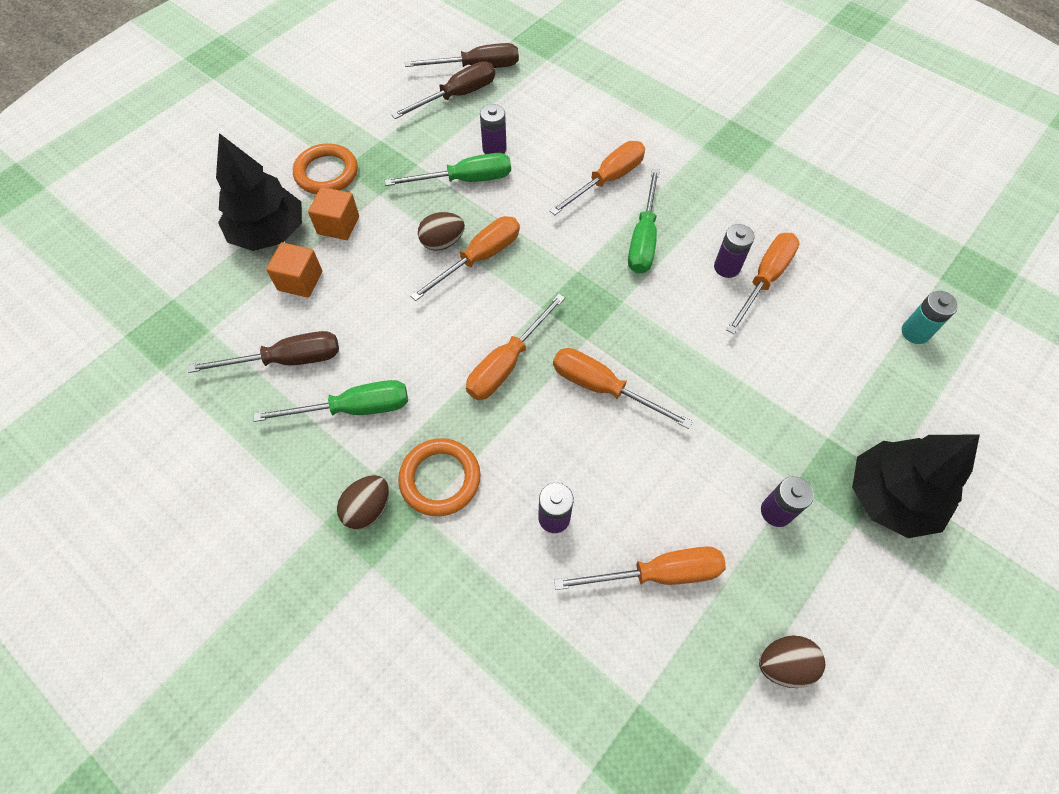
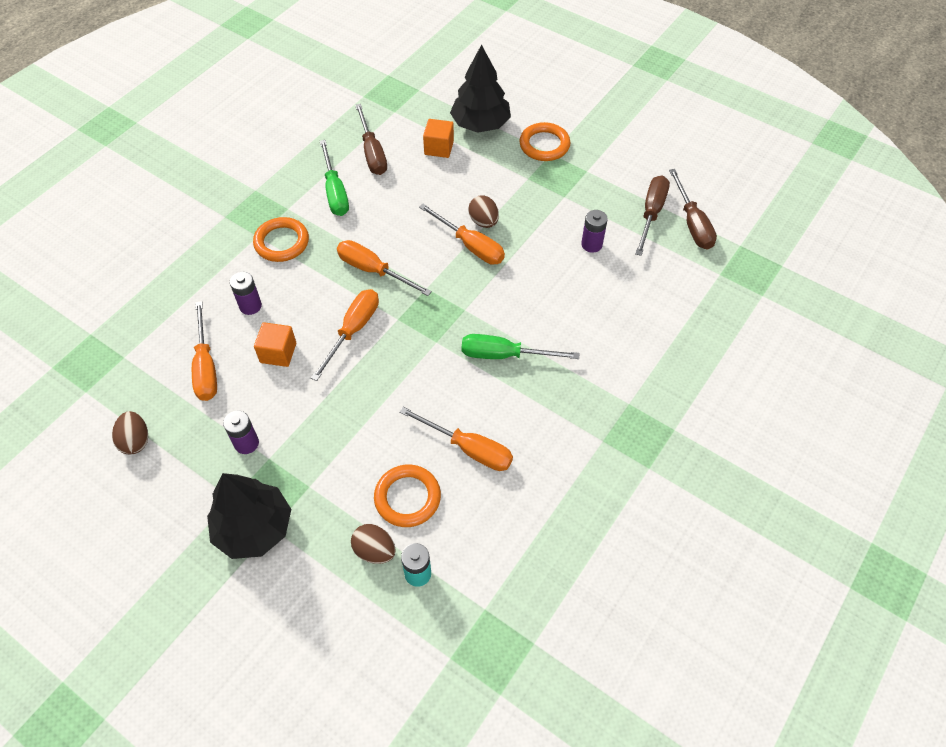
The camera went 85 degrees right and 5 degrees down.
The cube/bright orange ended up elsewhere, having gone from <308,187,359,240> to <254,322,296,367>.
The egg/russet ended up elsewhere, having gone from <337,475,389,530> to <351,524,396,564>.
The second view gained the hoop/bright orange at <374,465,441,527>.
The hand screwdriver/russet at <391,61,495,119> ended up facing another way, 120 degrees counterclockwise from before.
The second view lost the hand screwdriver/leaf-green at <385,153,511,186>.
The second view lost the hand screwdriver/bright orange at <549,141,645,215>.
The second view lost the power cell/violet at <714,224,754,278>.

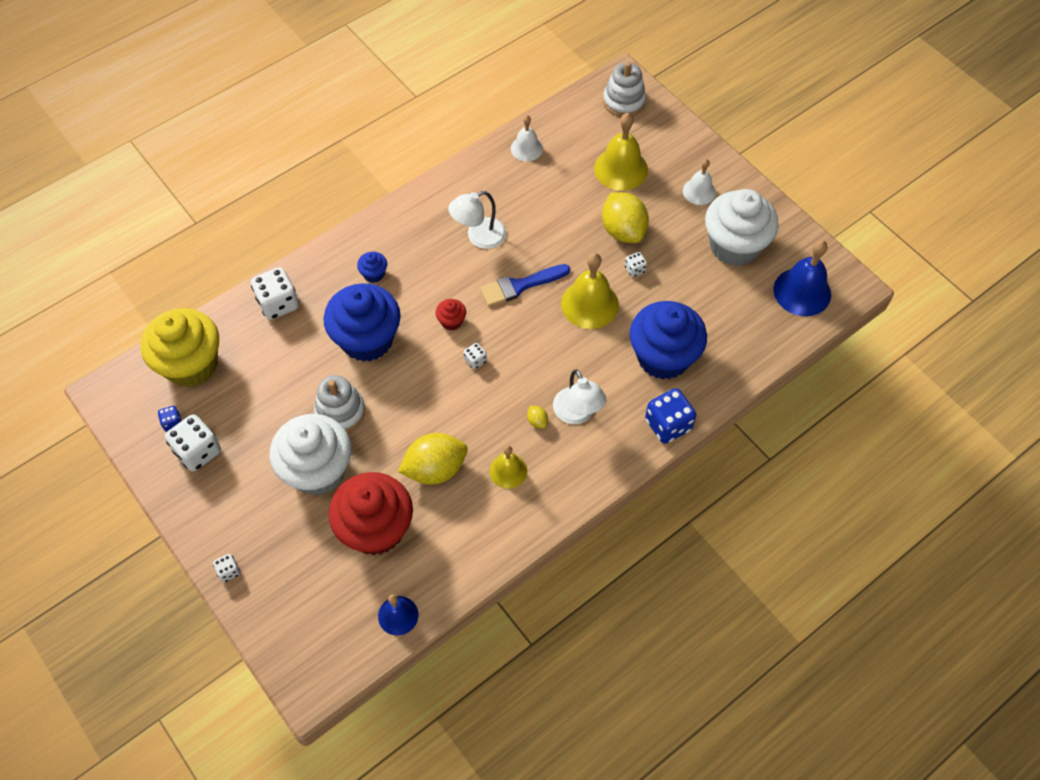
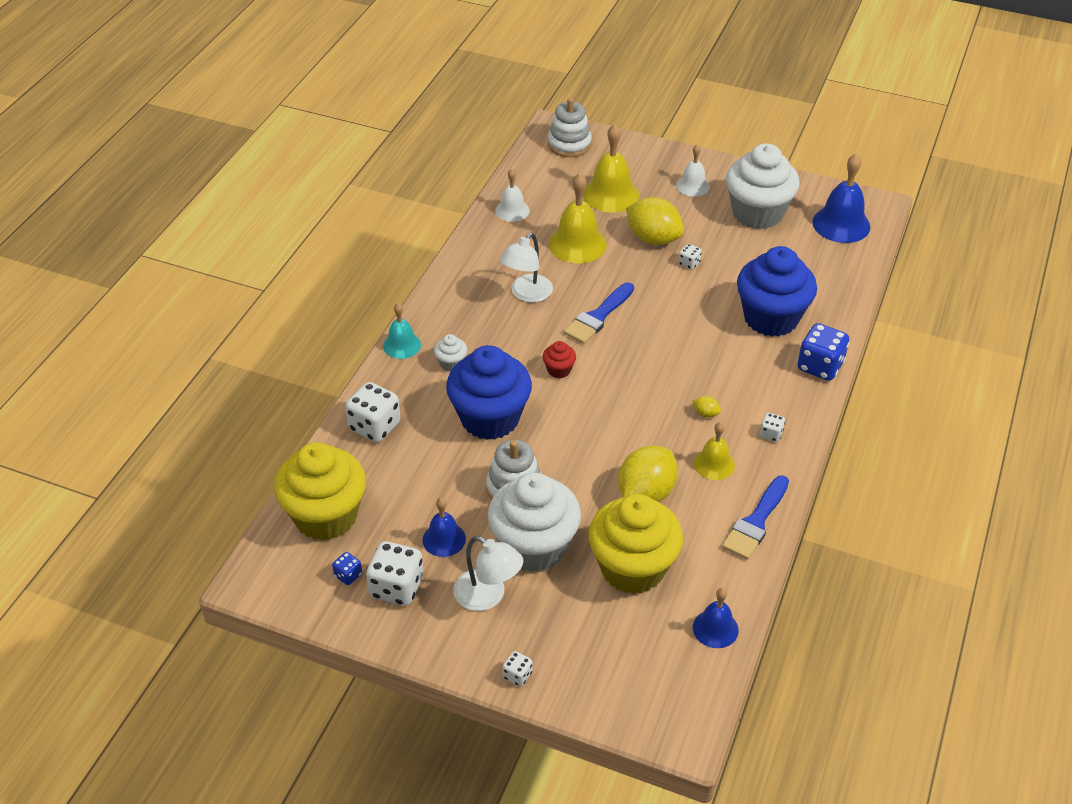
The camera went 30 degrees left and 15 degrees down.
The second view gained the school bell/aqua at <383,303,421,359>.
The second view gained the school bell/royal blue at <423,498,466,557>.
What was the cupcake/royal blue at <357,252,387,283> turned into the cupcake/snow-white at <434,334,467,371>.
The desk lamp/snow-white ended up elsewhere, having gone from <553,370,607,424> to <453,536,523,611>.
The school bell/yellow ended up elsewhere, having gone from <561,253,619,329> to <549,173,607,263>.
What was the cupcake/scarlet at <328,472,413,555> turned into the cupcake/yellow at <588,494,683,594>.
The second view gained the brush/royal blue at <722,475,789,560>.
The die/snow-white ended up elsewhere, having gone from <464,343,487,369> to <760,413,785,442>.

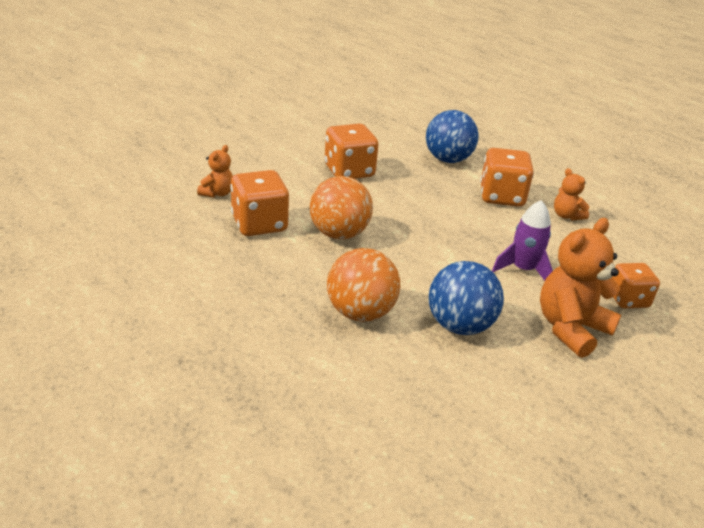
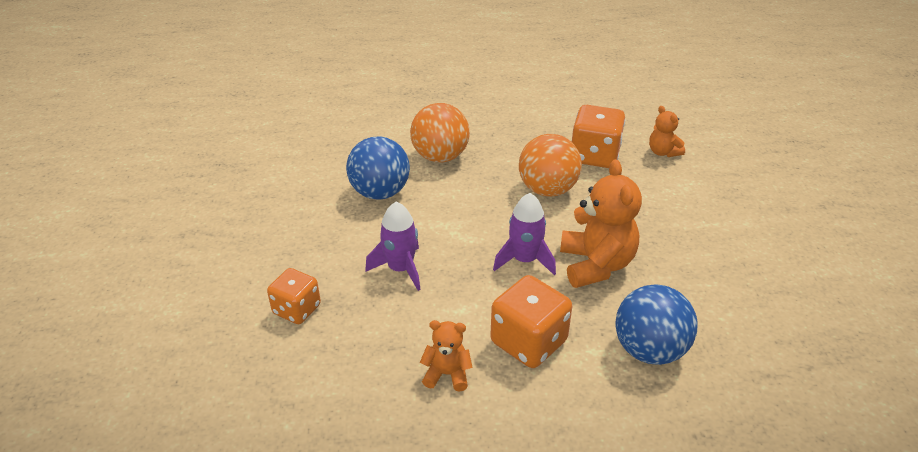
The camera went 130 degrees right and 5 degrees up.
The second view gained the toy rocket/violet at <493,193,556,275>.
The stuffed bear/bright orange ended up elsewhere, having gone from <540,218,621,358> to <560,159,642,288>.
The second view lost the die/bright orange at <325,124,379,179>.

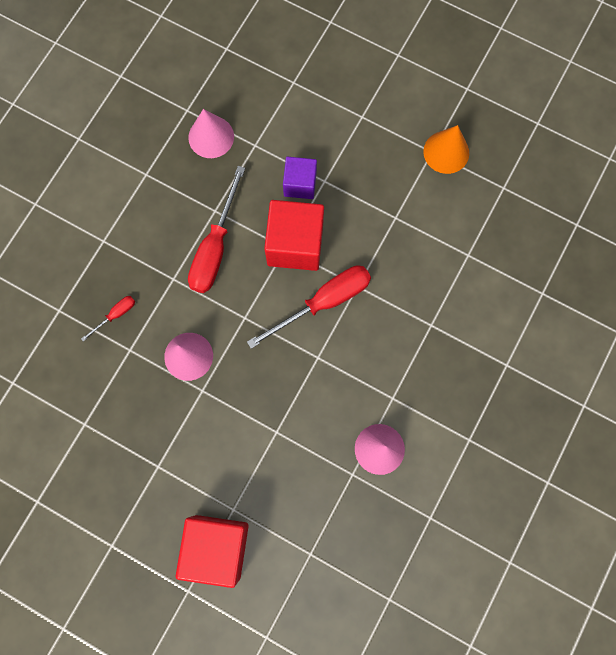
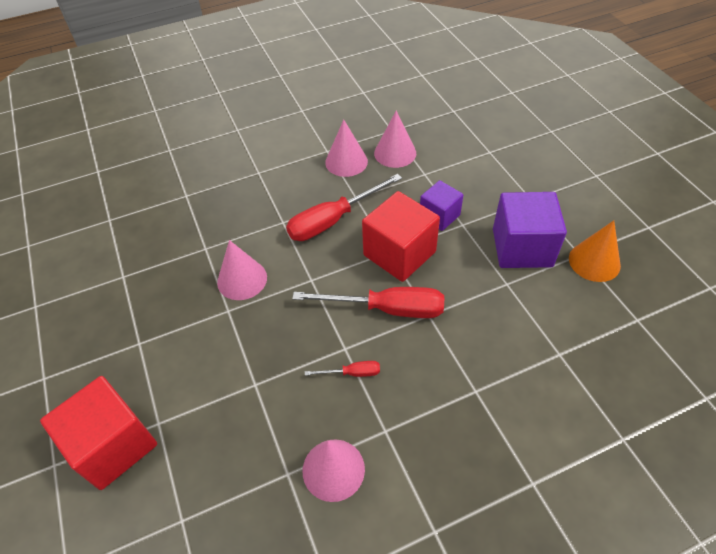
The camera went 40 degrees right and 25 degrees down.
The hand screwdriver/scarlet ended up elsewhere, having gone from <81,296,135,342> to <305,361,380,377>.
The second view gained the cone shape/rose-pink at <325,120,368,177>.
The second view gained the cube/violet at <493,192,567,268>.

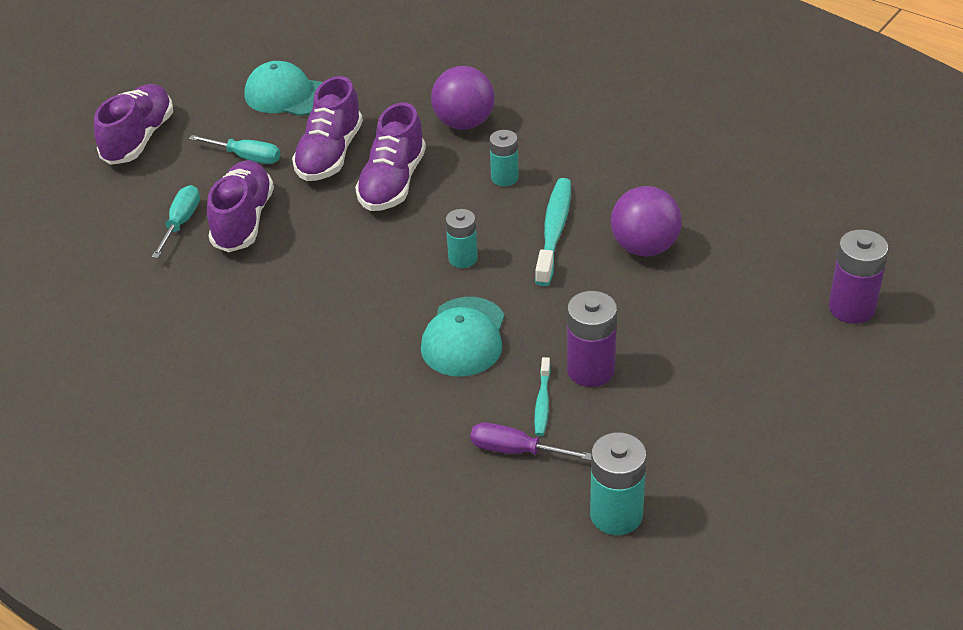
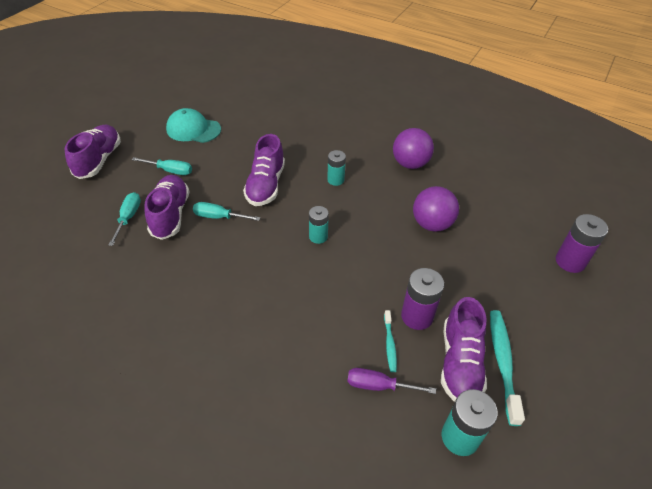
The camera went 10 degrees left and 5 degrees up.
The second view gained the hand screwdriver/aqua at <193,202,260,221>.
The play ball/violet ended up elsewhere, having gone from <431,66,495,130> to <393,128,434,169>.
The lace-up shoe/violet ended up elsewhere, having gone from <292,76,363,181> to <441,297,487,402>.
The tooth brush/aqua ended up elsewhere, having gone from <535,178,571,286> to <490,310,525,426>.
The second view lost the peaked cap/aqua at <421,297,505,377>.

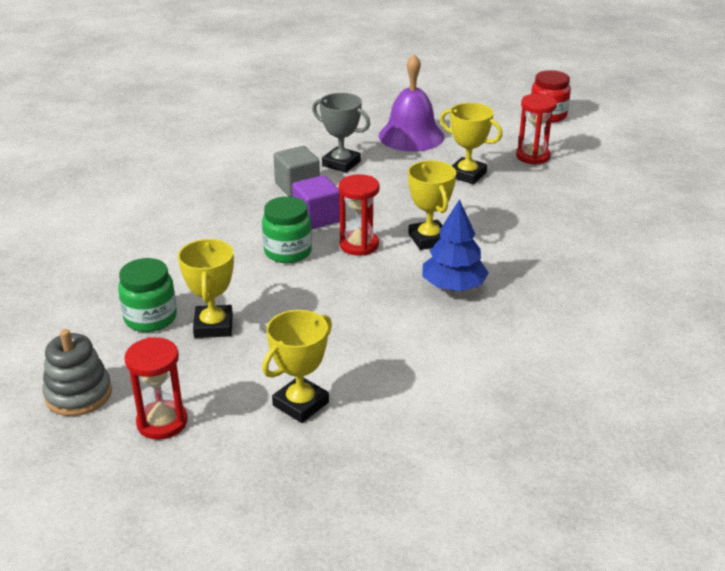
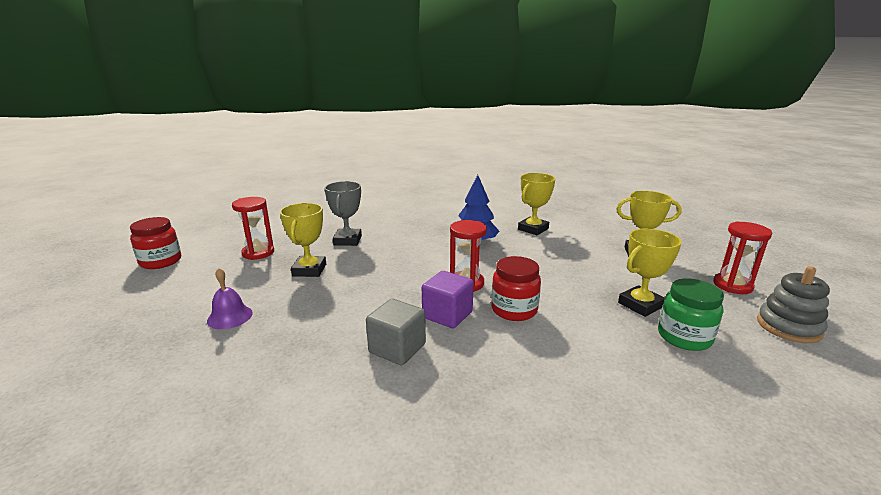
The camera went 120 degrees left and 10 degrees down.
The size of the school bell/violet at <379,54,444,152> changed by a factor of 0.53.
The prize cup/gray ended up elsewhere, having gone from <312,93,370,173> to <324,181,362,246>.
What was the preserve jar/leaf-green at <262,196,312,263> turned into the preserve jar/scarlet at <491,256,541,321>.
The prize cup/yellow ended up elsewhere, having gone from <408,160,456,250> to <518,173,555,235>.

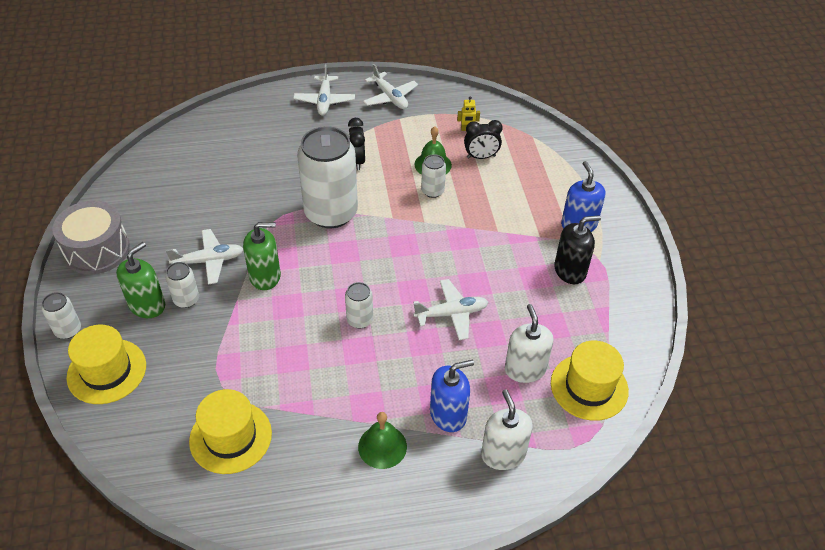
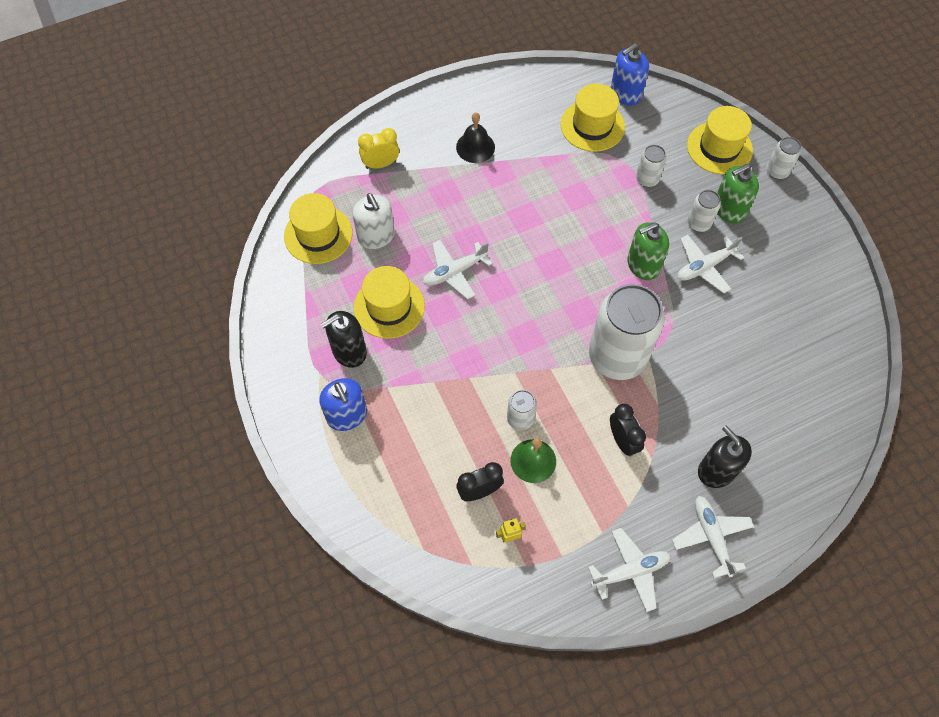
The camera went 165 degrees right and 15 degrees up.
The second view gained the tall hat/yellow at <354,266,425,339>.
Where the pump bottle/snow-white stood at <481,389,533,470>, the alarm clock/yellow came to stand at <358,128,399,169>.
What was the school bell/leaf-green at <358,412,407,469> turned into the school bell/black at <456,112,495,163>.
The plane/snow-white at <363,64,418,109> ended up facing another way, 120 degrees clockwise from before.
The pump bottle/royal blue ended up elsewhere, having gone from <430,360,474,432> to <611,43,649,105>.
The soda can/snow-white ended up elsewhere, having gone from <345,282,373,328> to <636,145,667,187>.
The second view gained the pump bottle/black at <698,426,752,488>.
The pump bottle/leaf-green at <116,242,165,318> ended up facing another way, 45 degrees clockwise from before.
The second view lost the toy drum/gray at <52,200,130,275>.

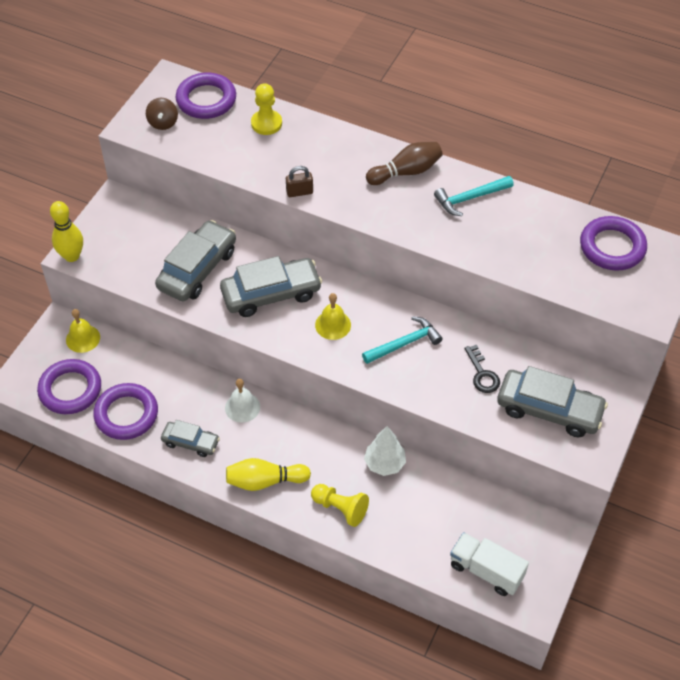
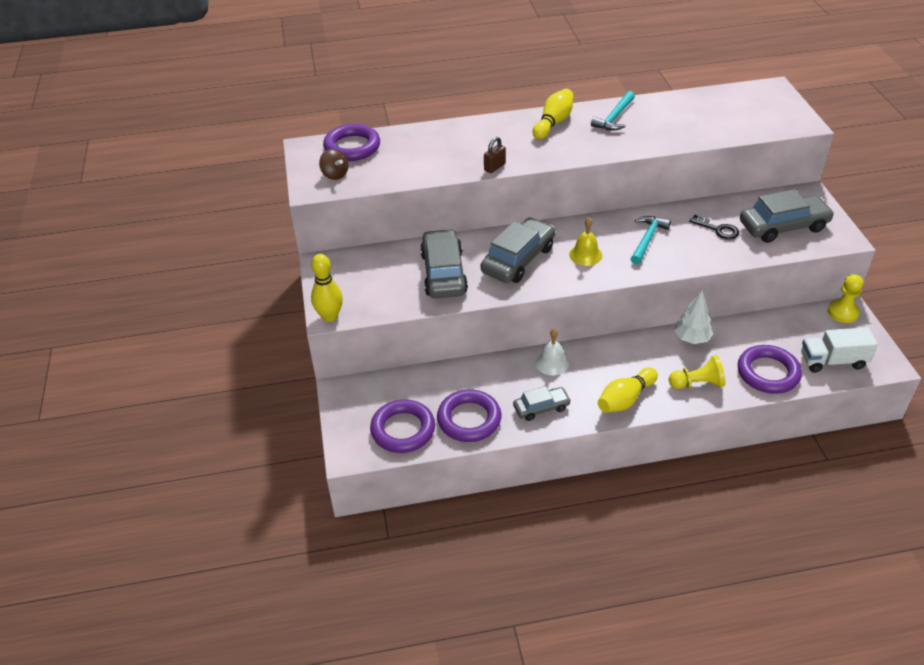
The camera went 35 degrees left and 10 degrees down.
What was the skittle/russet at <366,142,443,185> turned into the skittle/yellow at <533,89,574,139>.
The hoop/violet ended up elsewhere, having gone from <580,216,647,271> to <738,345,802,394>.
The chess pawn/yellow ended up elsewhere, having gone from <251,83,282,135> to <828,274,863,323>.
The second view lost the school bell/yellow at <66,309,100,353>.

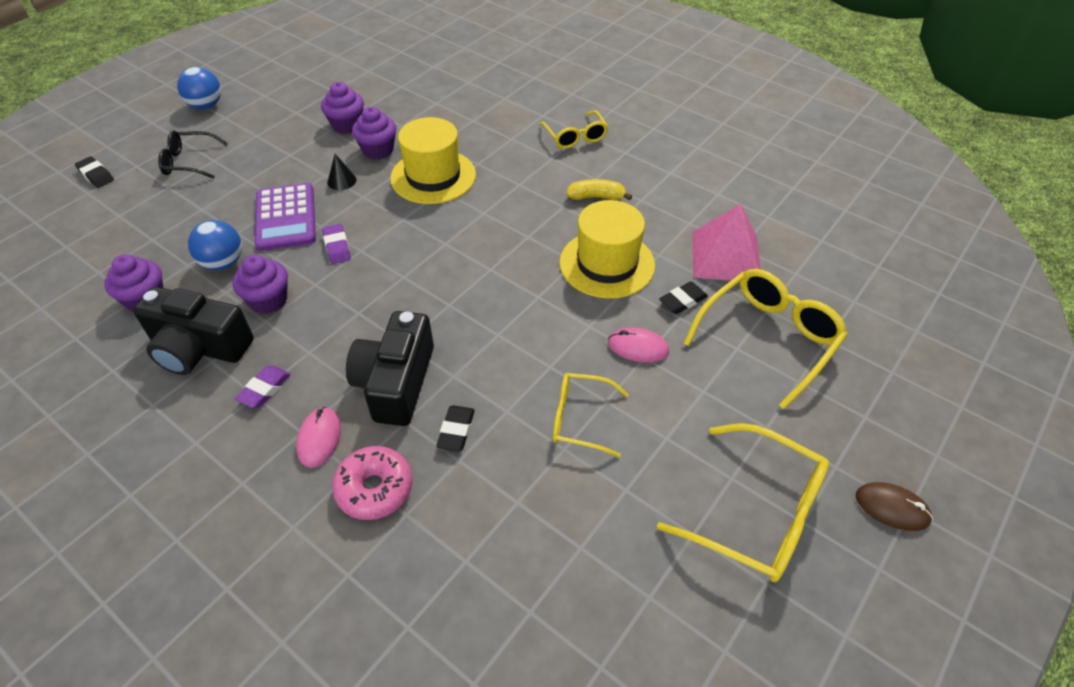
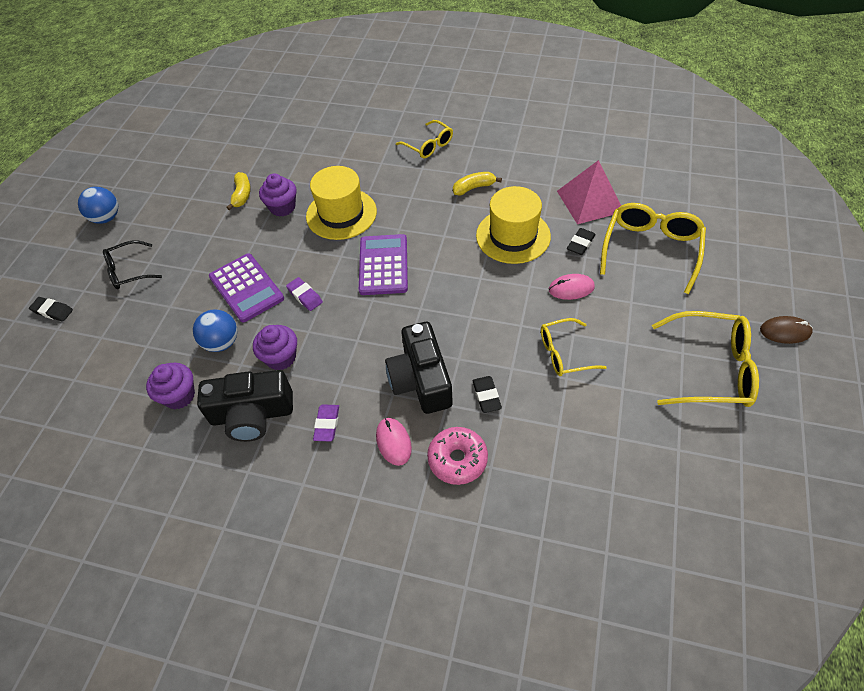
The camera went 20 degrees left and 5 degrees up.
Where the cupcake/violet stood at <321,82,364,134>, the banana fruit/yellow came to stand at <226,172,251,210>.
The second view gained the pocket calculator/violet at <359,234,408,295>.
The second view lost the cone shape/black at <327,154,357,190>.

